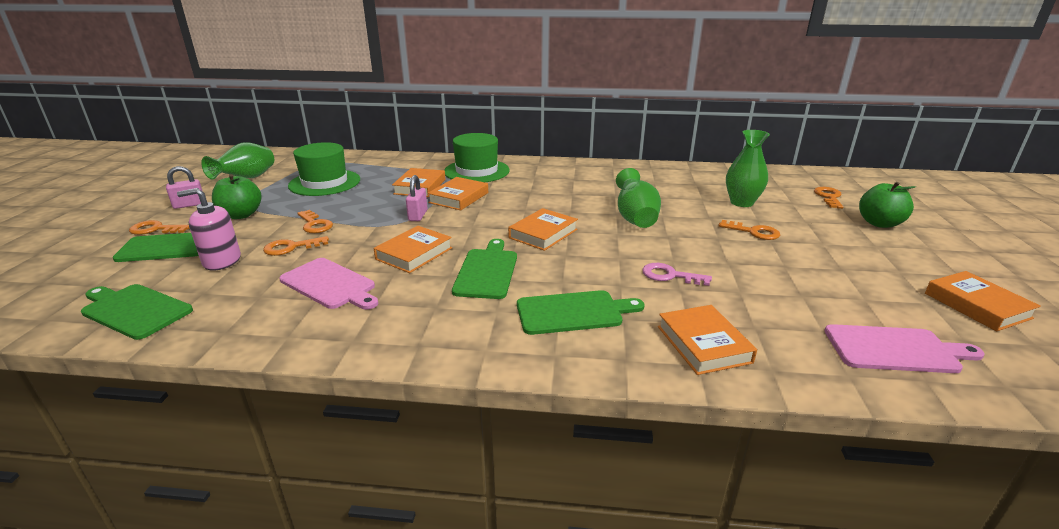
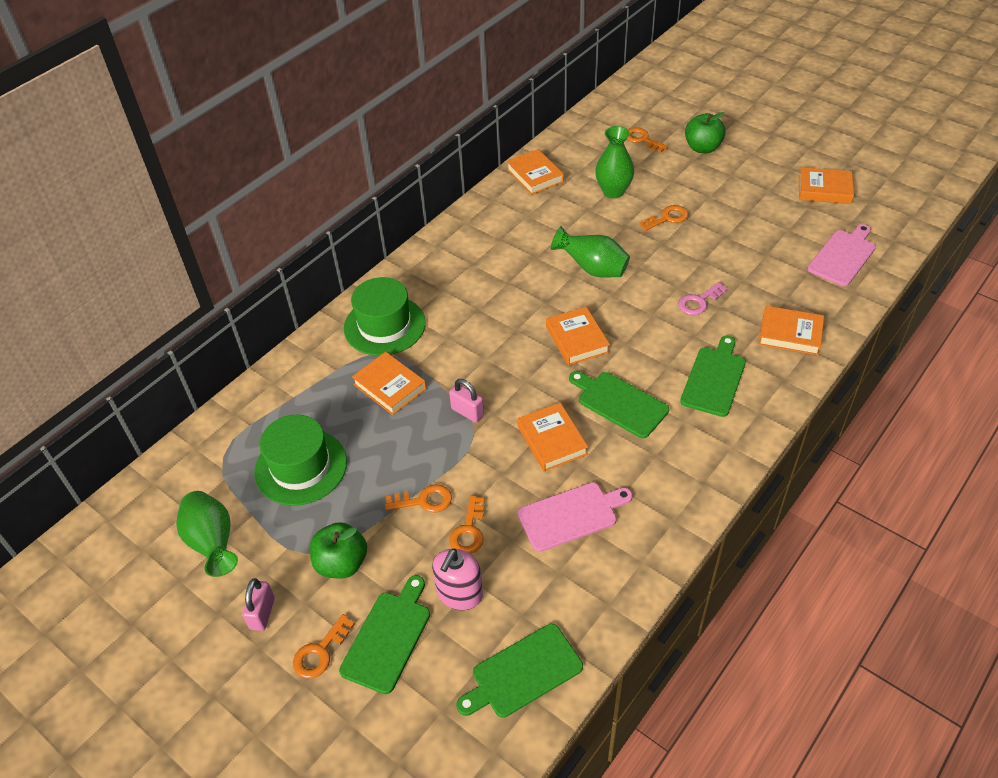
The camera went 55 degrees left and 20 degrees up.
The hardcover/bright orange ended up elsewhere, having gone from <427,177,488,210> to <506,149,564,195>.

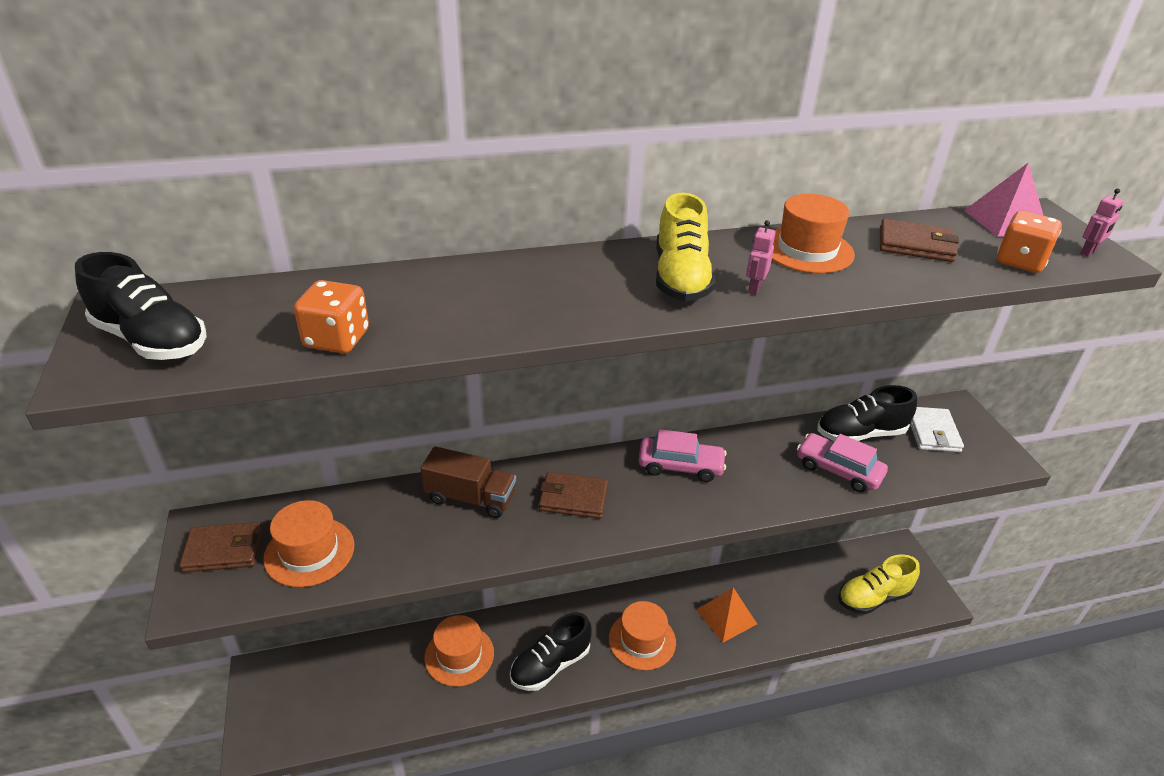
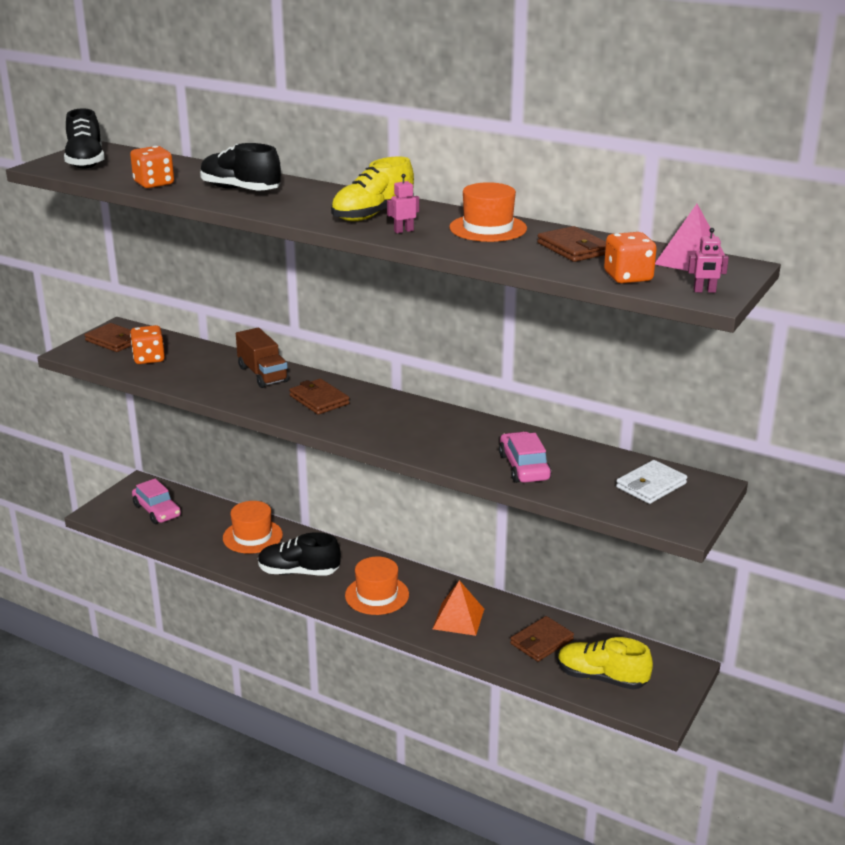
The camera went 45 degrees right and 10 degrees down.
Where the tall hat/bright orange stood at <263,500,354,587>, the die/bright orange came to stand at <130,325,165,364>.
The car/rose-pink ended up elsewhere, having gone from <638,429,727,482> to <132,479,181,524>.
The lace-up shoe/black ended up elsewhere, having gone from <817,385,917,441> to <200,143,281,191>.
The second view gained the billfold/russet at <510,616,574,662>.

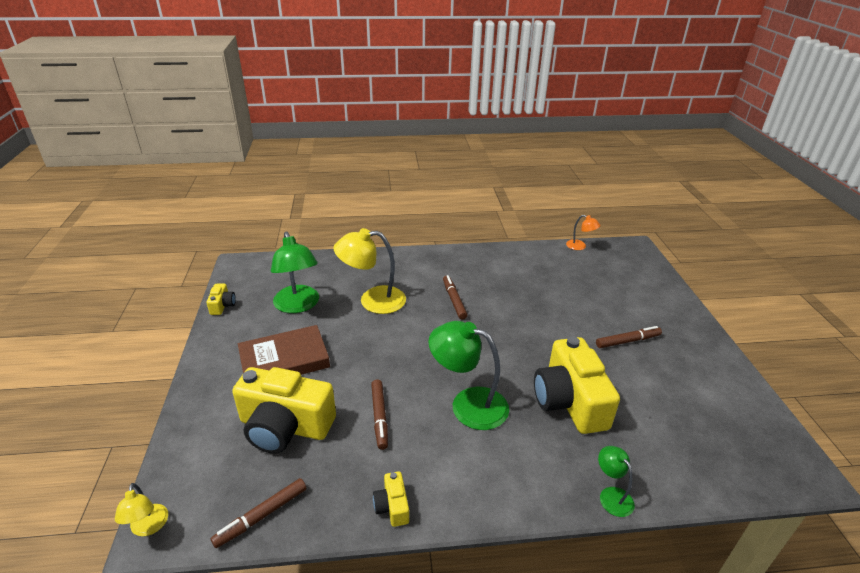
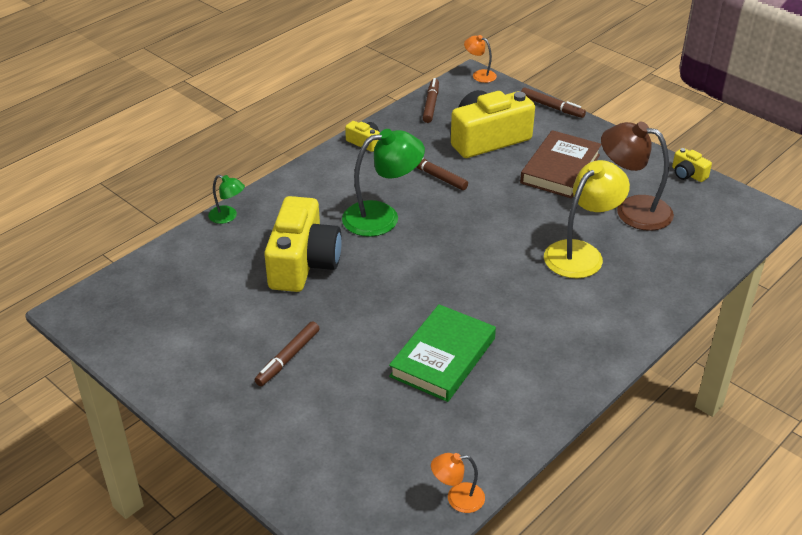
The camera went 140 degrees right and 5 degrees up.
The compact camera/yellow at <534,337,620,434> ended up facing another way, 60 degrees clockwise from before.
The second view gained the hardcover/leaf-green at <389,304,496,402>.
What was the desk lamp/yellow at <115,483,168,536> turned into the desk lamp/bright orange at <464,35,497,83>.
The felt pen/russet ended up elsewhere, having gone from <443,275,468,320> to <521,87,586,118>.
What was the desk lamp/leaf-green at <271,232,319,313> turned into the desk lamp/russet at <601,121,674,231>.

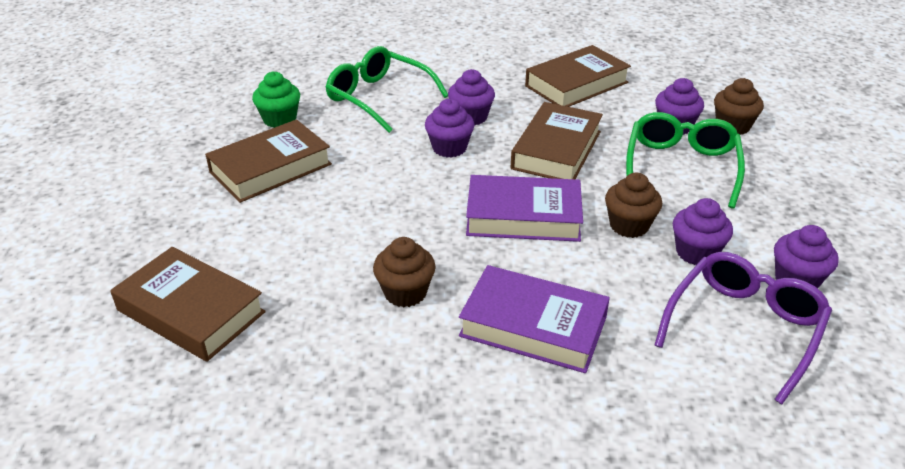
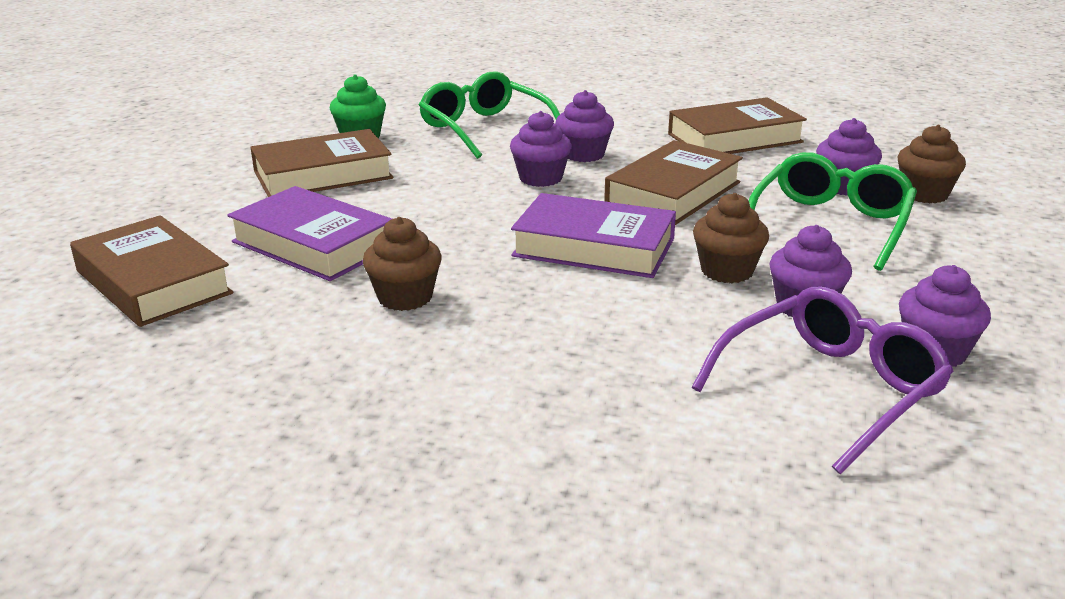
The camera went 15 degrees right and 10 degrees down.
The hardcover/violet ended up elsewhere, having gone from <459,265,610,373> to <227,186,392,281>.

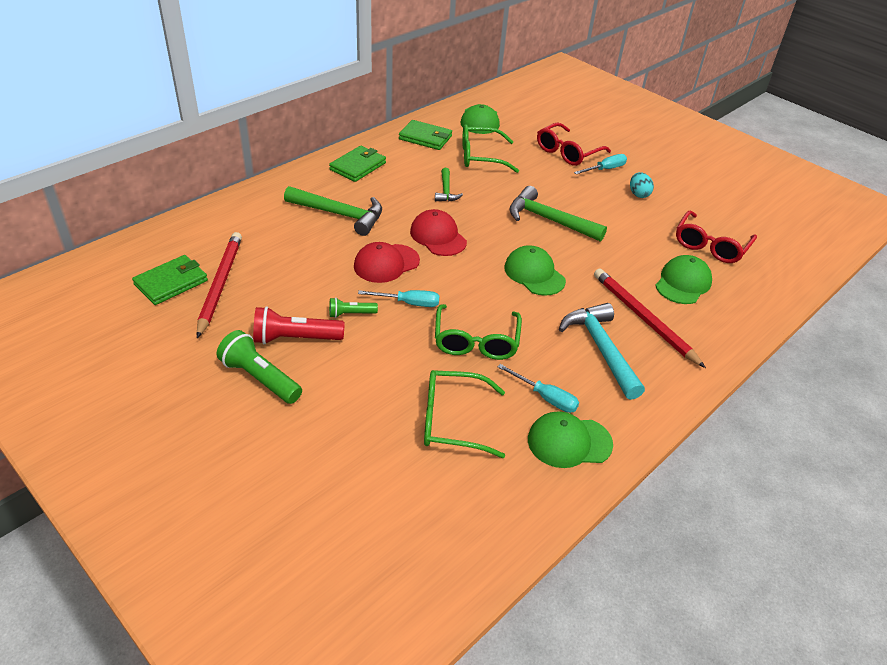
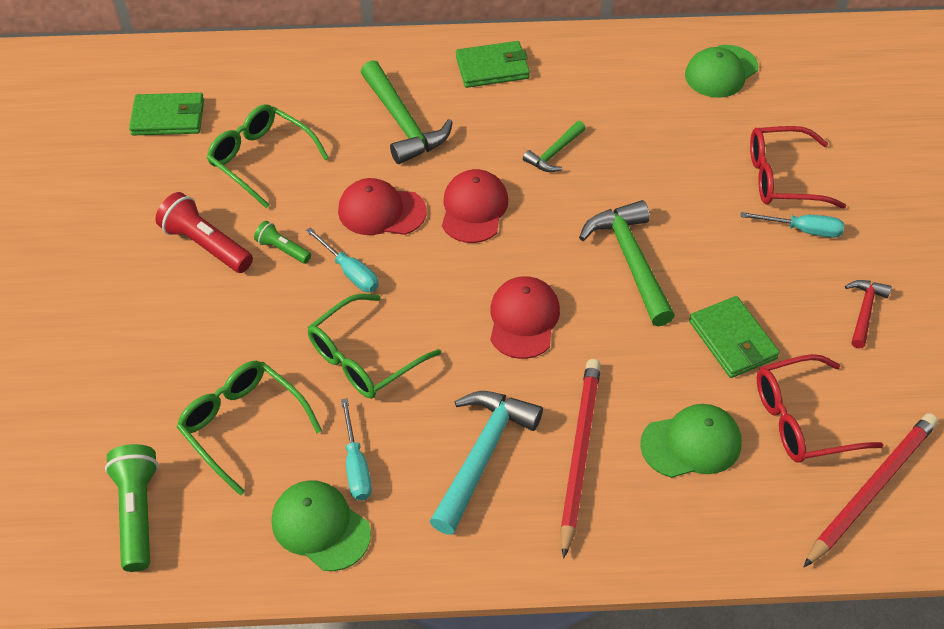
The camera went 45 degrees right and 10 degrees up.
The torch/leaf-green ended up elsewhere, having gone from <217,330,302,404> to <105,444,159,572>.
The spectacles/leaf-green ended up elsewhere, having gone from <462,124,519,173> to <207,104,329,208>.
What was the peaked cap/leaf-green at <505,245,566,296> turned into the peaked cap/scarlet at <490,276,560,359>.
The billfold/leaf-green ended up elsewhere, having gone from <399,120,452,150> to <689,296,780,378>.
The pencil/scarlet ended up elsewhere, having gone from <196,232,242,338> to <804,413,938,567>.
The second view gained the carpenter's hammer/scarlet at <845,280,891,349>.
The second view lost the egg/aqua at <630,172,654,198>.

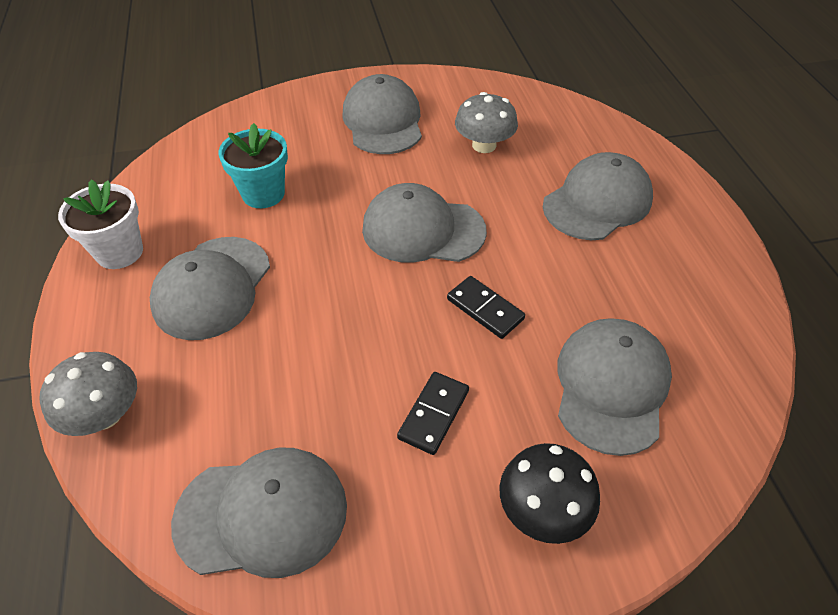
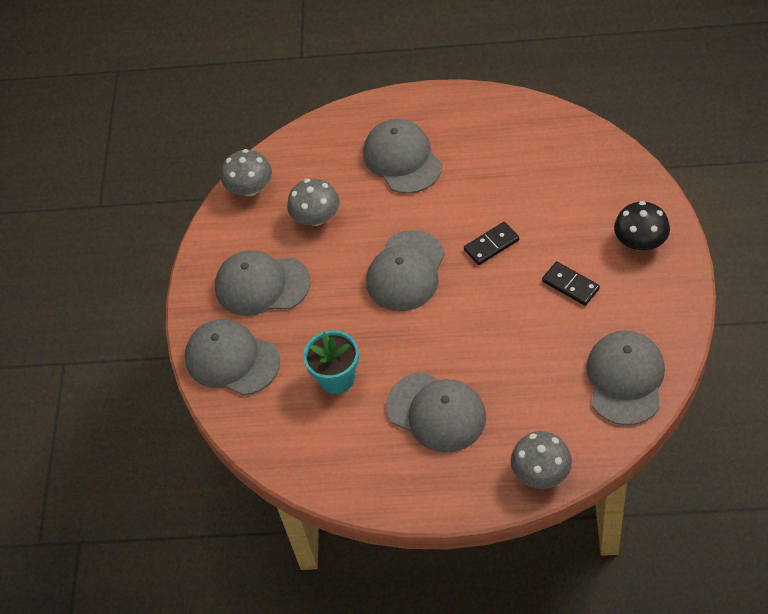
The camera went 70 degrees left and 5 degrees up.
The peaked cap/gray ended up elsewhere, having gone from <557,318,672,456> to <185,319,280,396>.
The second view gained the toadstool/gray at <221,149,272,196>.
The second view lost the flower pot/snow-white at <58,179,143,269>.

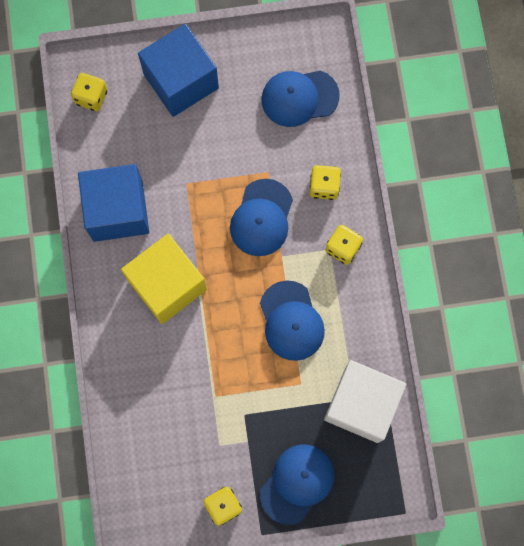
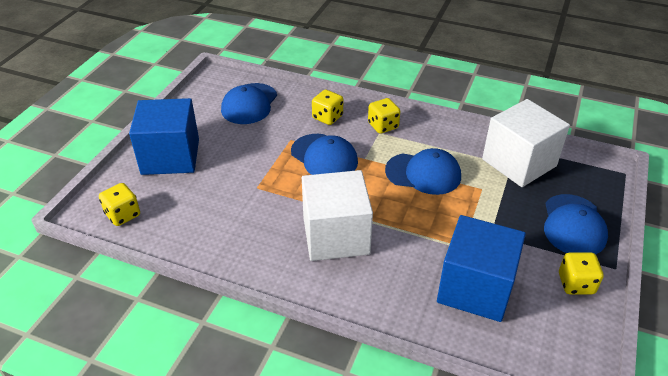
The camera went 60 degrees left and 35 degrees down.
What was the cube/yellow at <121,234,207,324> turned into the cube/snow-white at <302,170,373,261>.
The cube/royal blue ended up elsewhere, having gone from <78,164,149,242> to <437,215,526,322>.
The peaked cap/royal blue at <260,445,334,525> ended up facing another way, 150 degrees counterclockwise from before.

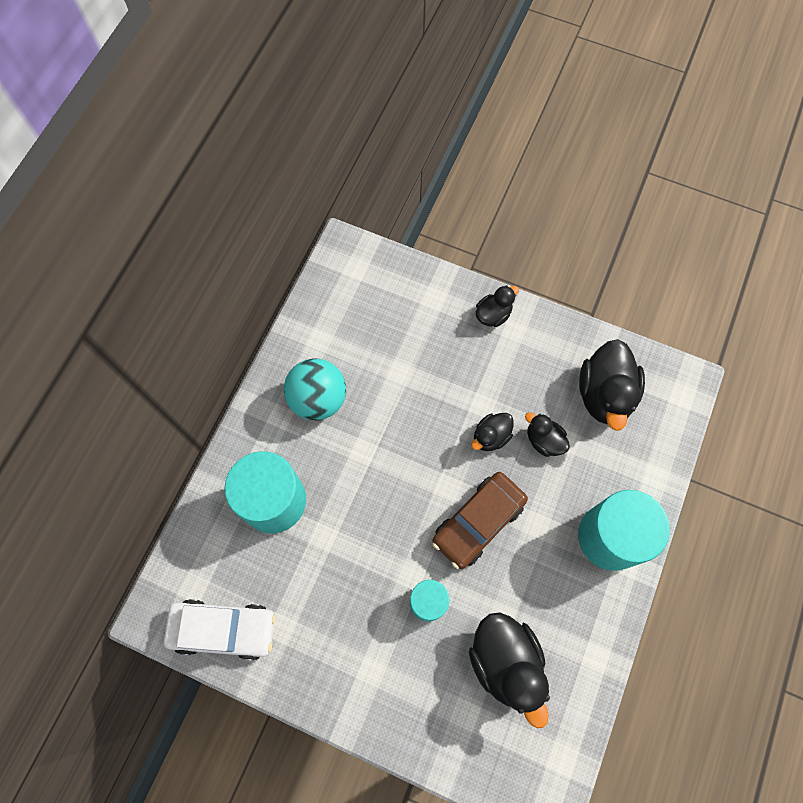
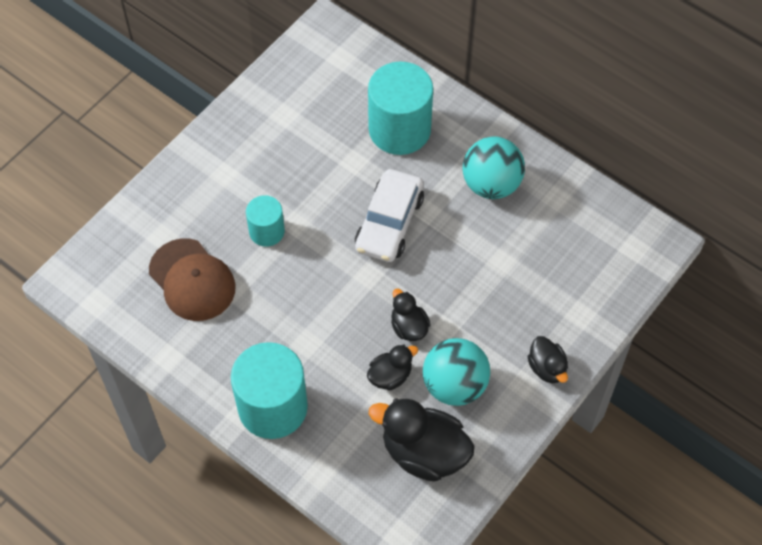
The camera went 105 degrees right and 10 degrees down.
Where the duck/black stood at <469,612,550,728>, the peaked cap/russet came to stand at <149,238,235,321>.
The car/snow-white ended up elsewhere, having gone from <164,599,276,660> to <355,169,424,262>.
The second view gained the play ball/aqua at <423,338,490,406>.
The second view lost the car/russet at <432,472,528,569>.

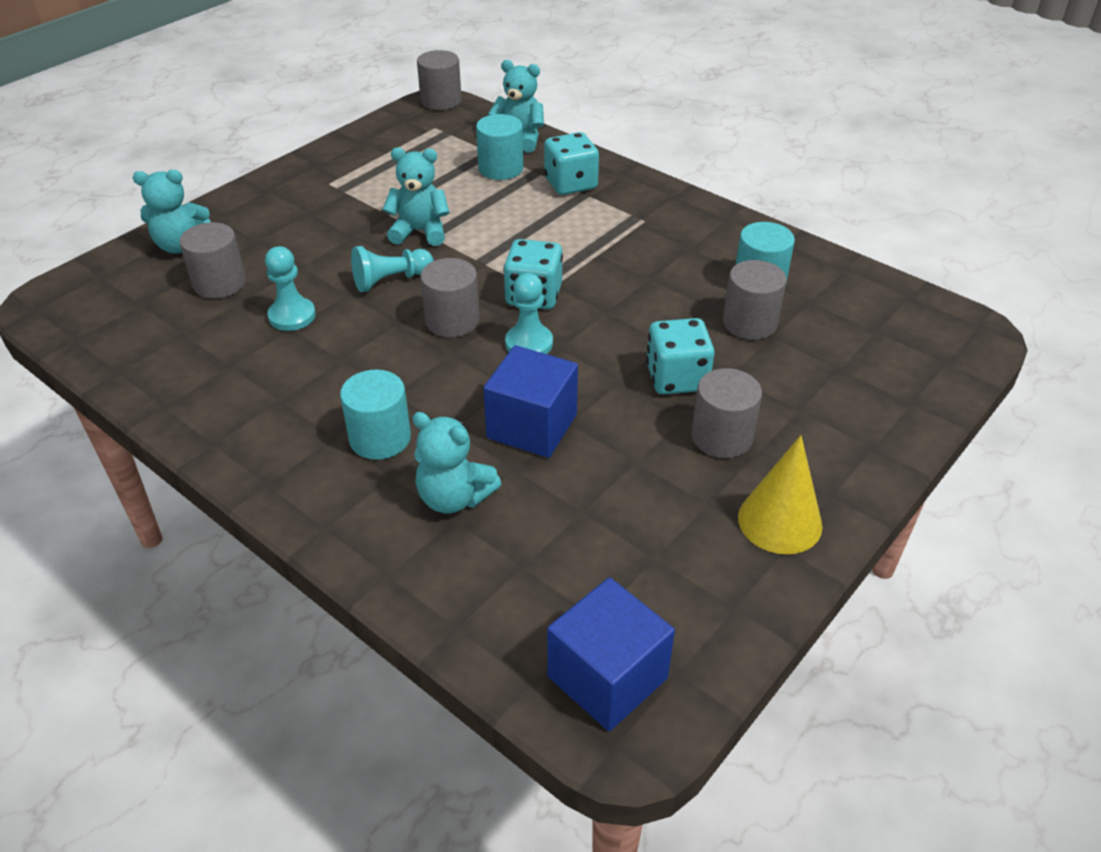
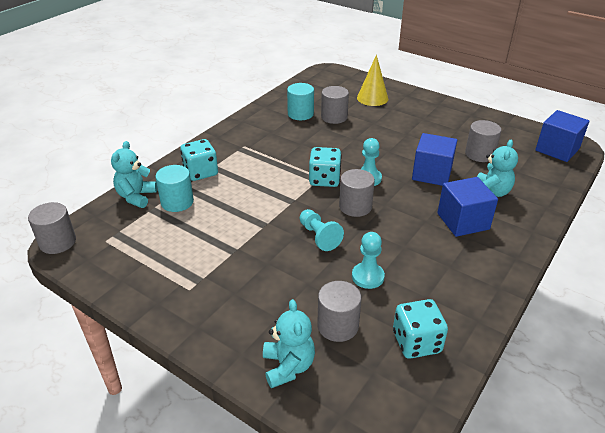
The camera went 95 degrees left and 5 degrees down.
The cone shape/yellow ended up elsewhere, having gone from <738,435,822,554> to <357,55,388,106>.
The die/aqua ended up elsewhere, having gone from <646,318,715,395> to <393,299,448,359>.
Where the cylinder/aqua stood at <340,370,411,460>, the cube/royal blue came to stand at <437,177,498,237>.
The cylinder/gray ended up elsewhere, having gone from <691,368,762,458> to <465,120,501,162>.
The second view lost the stuffed bear/aqua at <383,148,450,246>.

